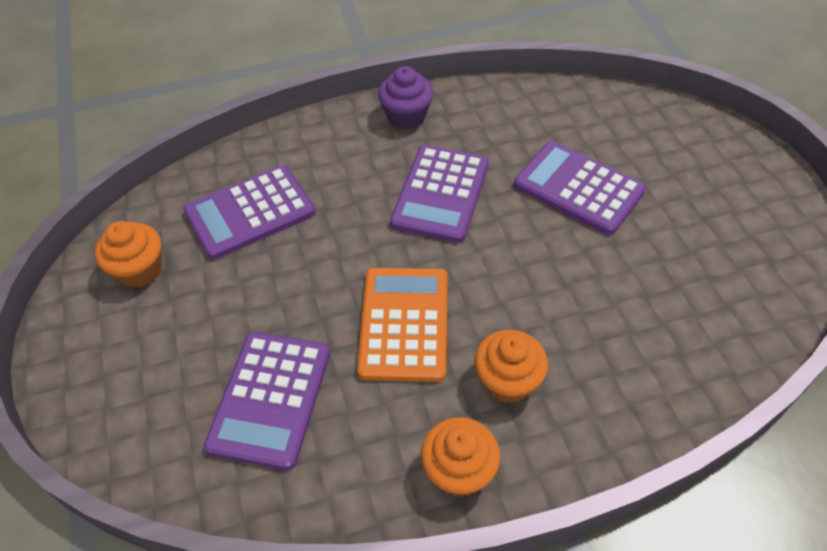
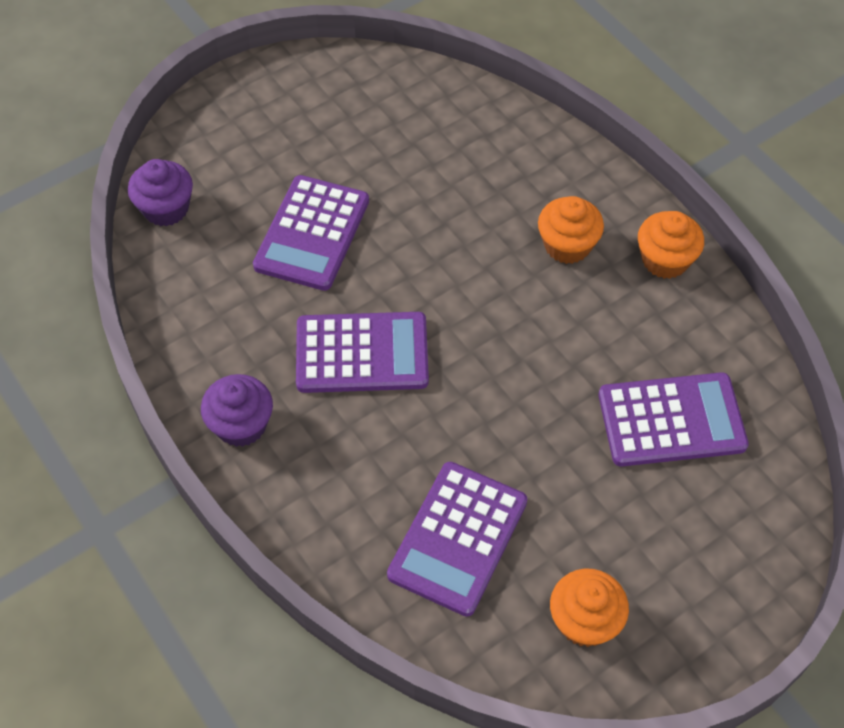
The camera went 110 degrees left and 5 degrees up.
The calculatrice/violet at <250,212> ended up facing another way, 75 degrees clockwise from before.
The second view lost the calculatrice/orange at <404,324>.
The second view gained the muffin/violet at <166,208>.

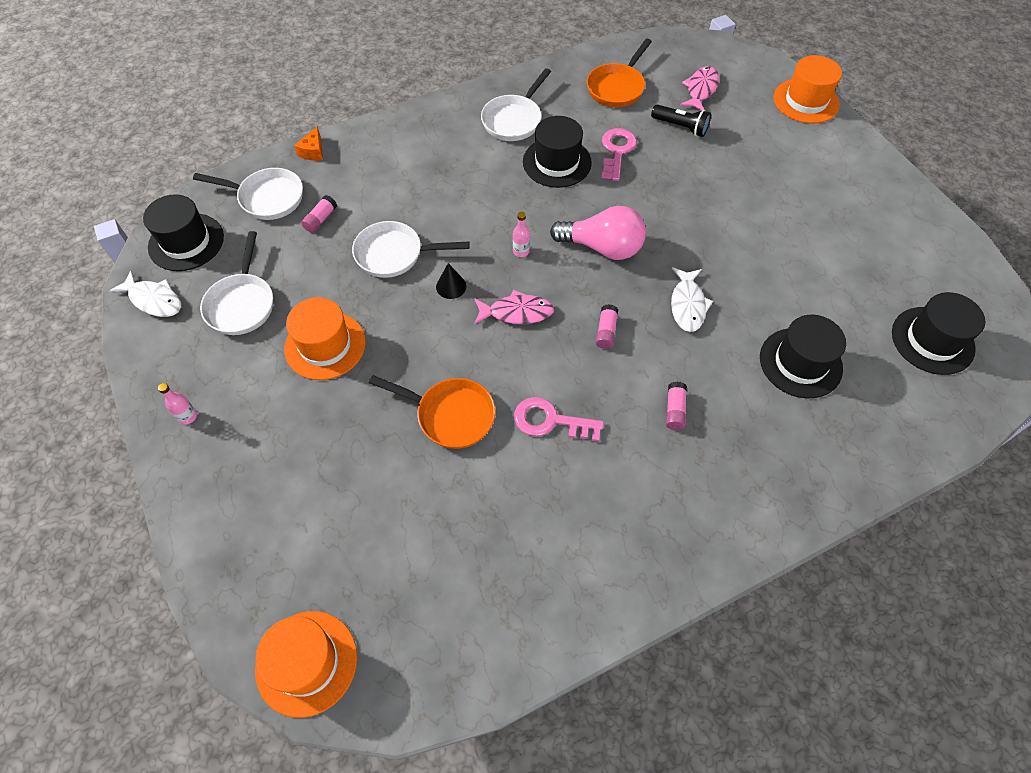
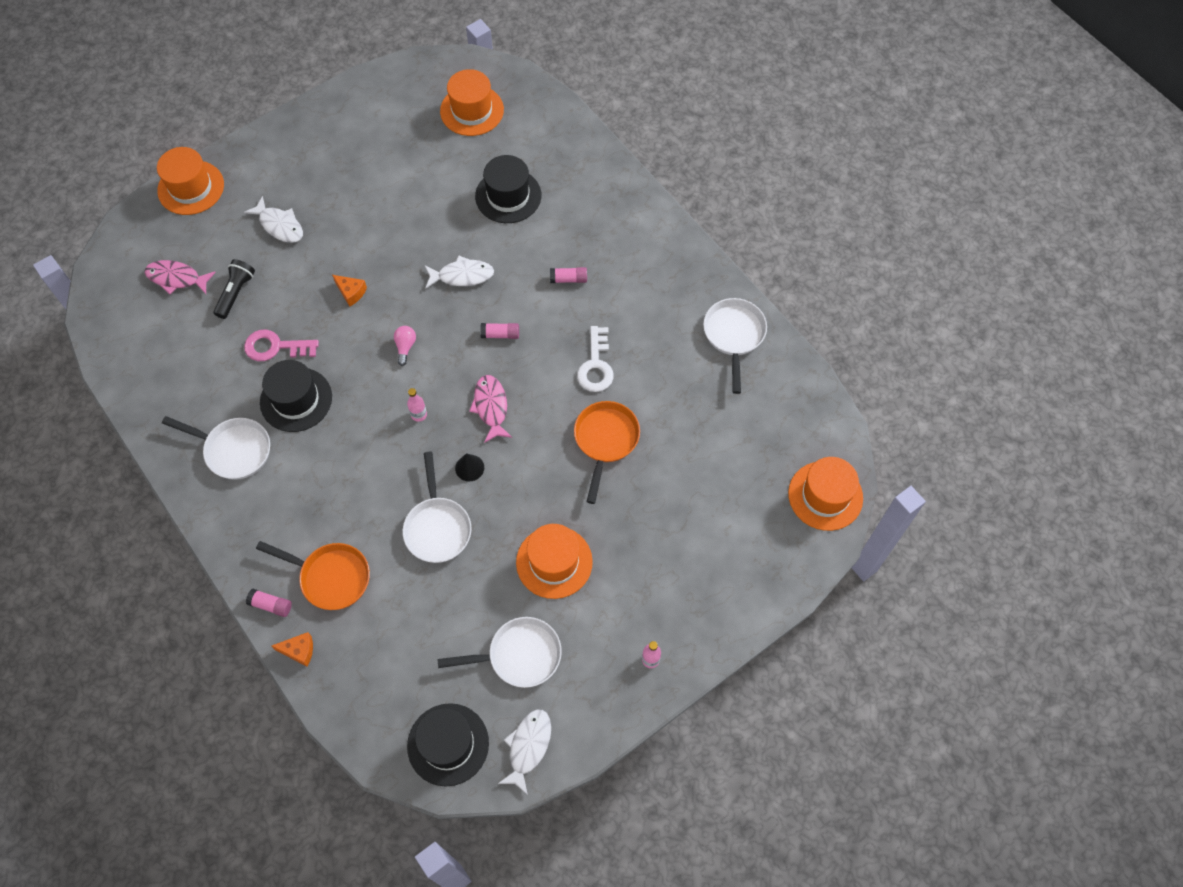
The camera went 100 degrees left and 5 degrees up.
The poêle/orange ended up elsewhere, having gone from <617,87> to <330,577>.
The poêle/blanc ended up elsewhere, having gone from <267,198> to <734,336>.
The bâton de colle/rose ended up elsewhere, having gone from <320,219> to <271,605>.
The size of the ampoule/rose at <602,247> changed by a factor of 0.45.
What was the chapeau/noir at <932,340> turned into the chapeau/orange at <472,110>.
What was the clé/rose at <550,421> turned into the clé/blanc at <596,365>.
The second view gained the poisson/blanc at <280,225>.
The second view gained the fromage/orange at <351,292>.

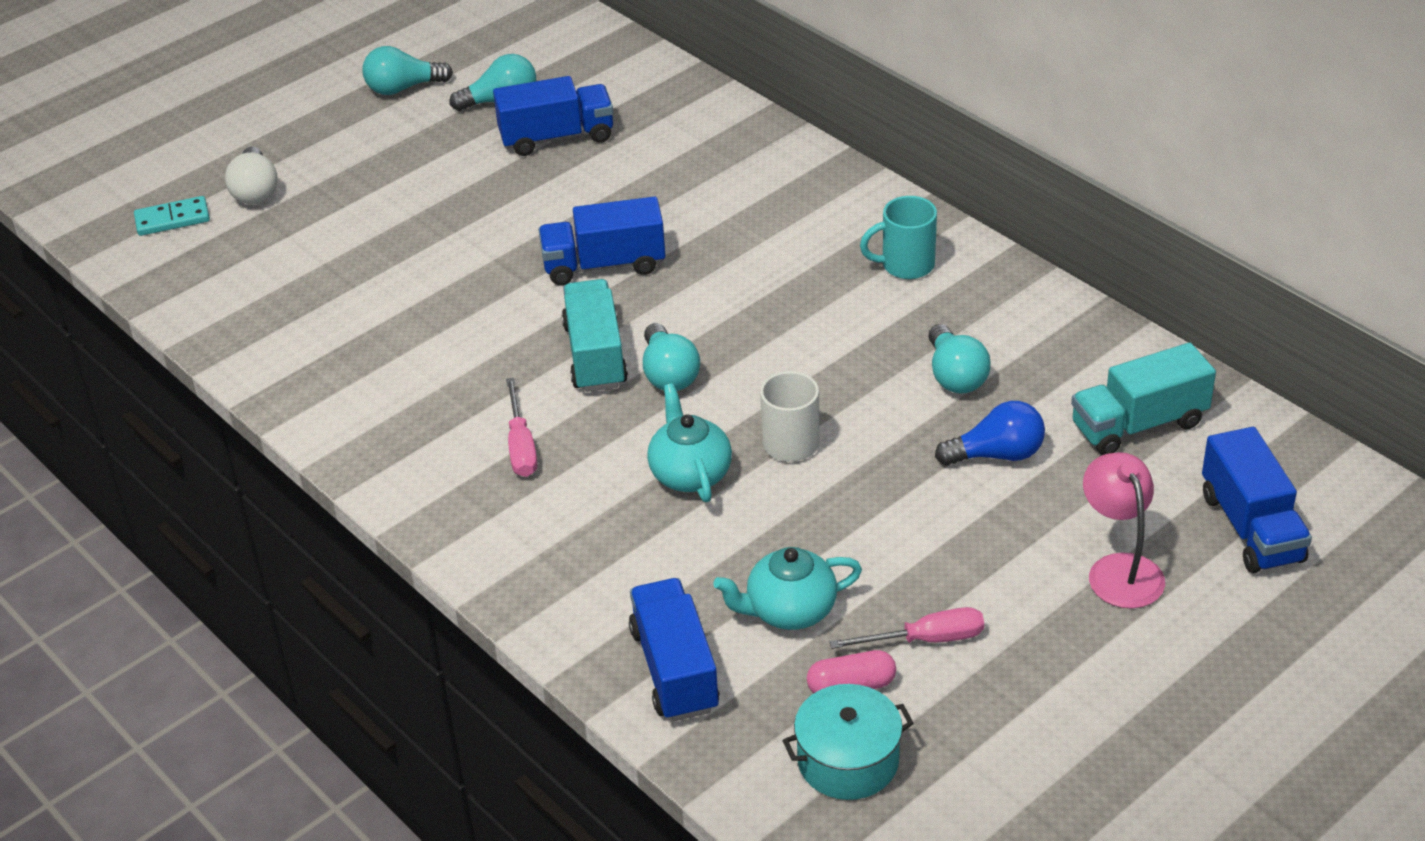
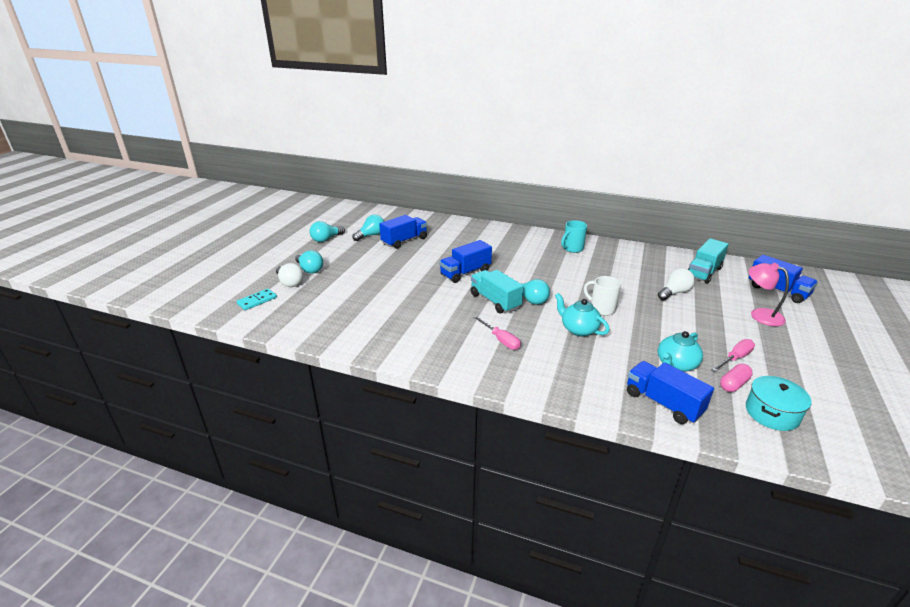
The camera went 30 degrees left and 10 degrees down.
The ampoule/turquoise ended up elsewhere, having gone from <955,376> to <310,269>.
What was the ampoule/bleu at <997,455> turned into the ampoule/blanc at <674,293>.

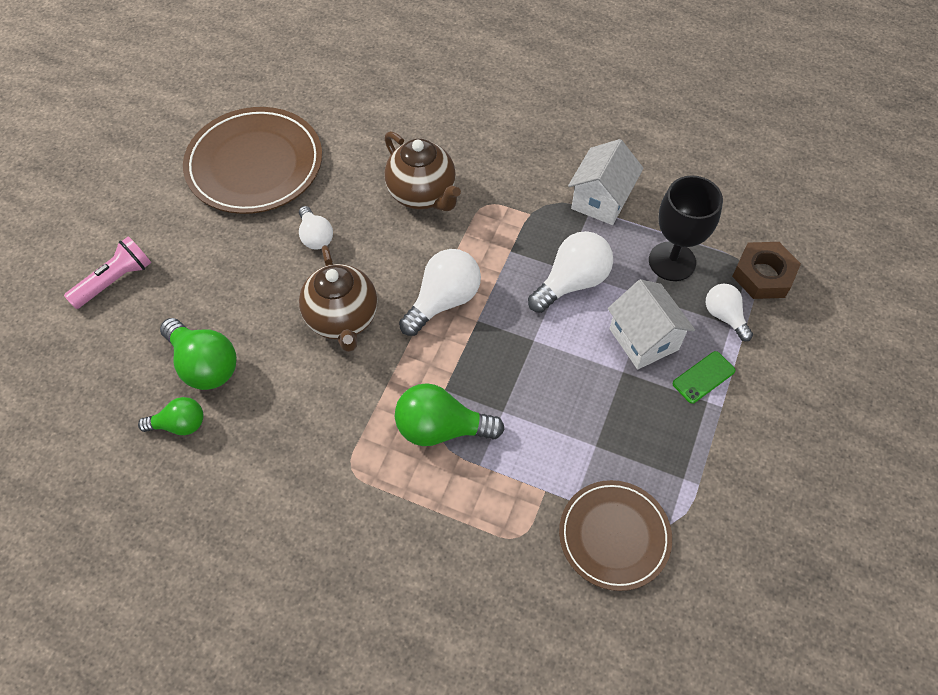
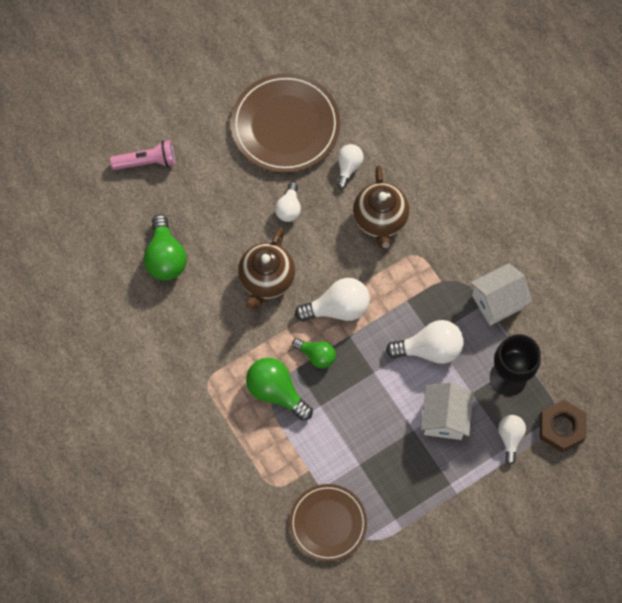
The camera went 35 degrees right and 10 degrees up.
The second view lost the téléphone/vert at <703,377>.
The ampoule/vert ended up elsewhere, having gone from <180,424> to <316,355>.
The second view gained the ampoule/blanc at <348,167>.

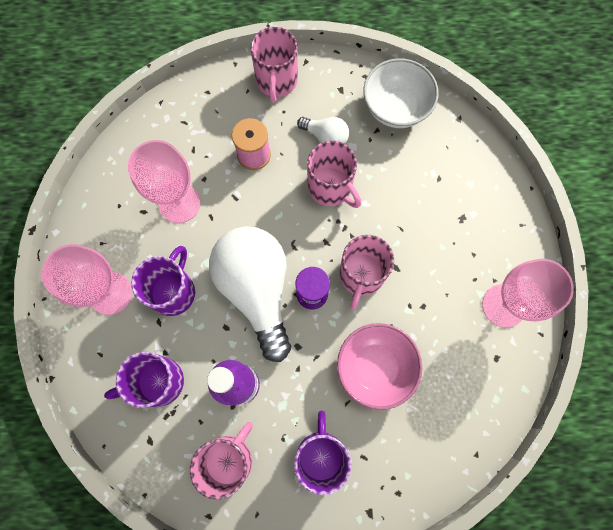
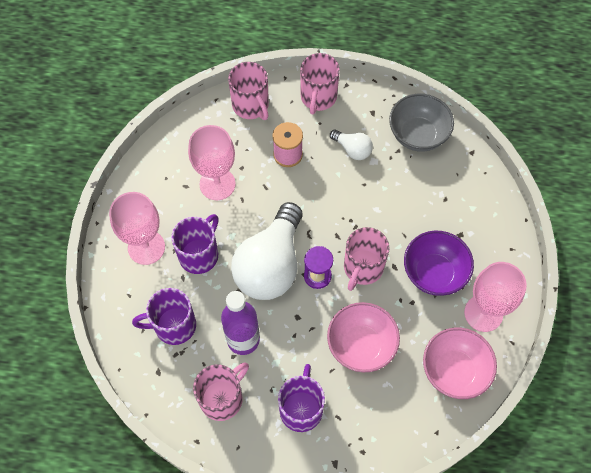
The camera went 10 degrees right and 10 degrees down.
What was the bol/blanc at <395,108> turned into the bol/gris at <417,135>.
The tasse/rose ended up elsewhere, having gone from <331,188> to <251,106>.
The ampoule/blanc at <257,290> ended up facing another way, 150 degrees counterclockwise from before.
The second view gained the bol/violet at <434,273>.
The second view gained the bol/rose at <454,370>.

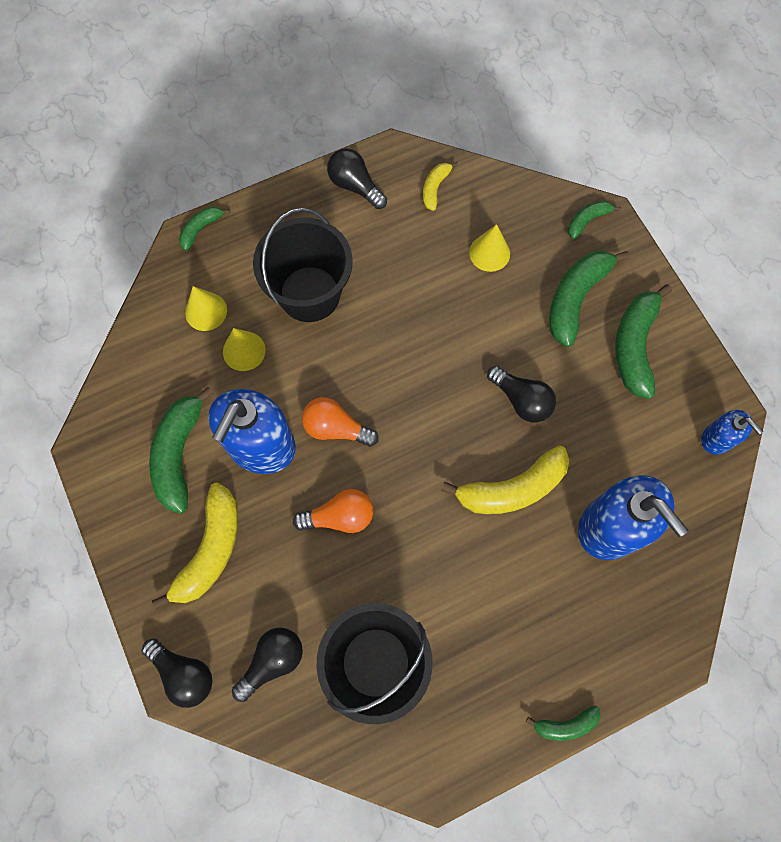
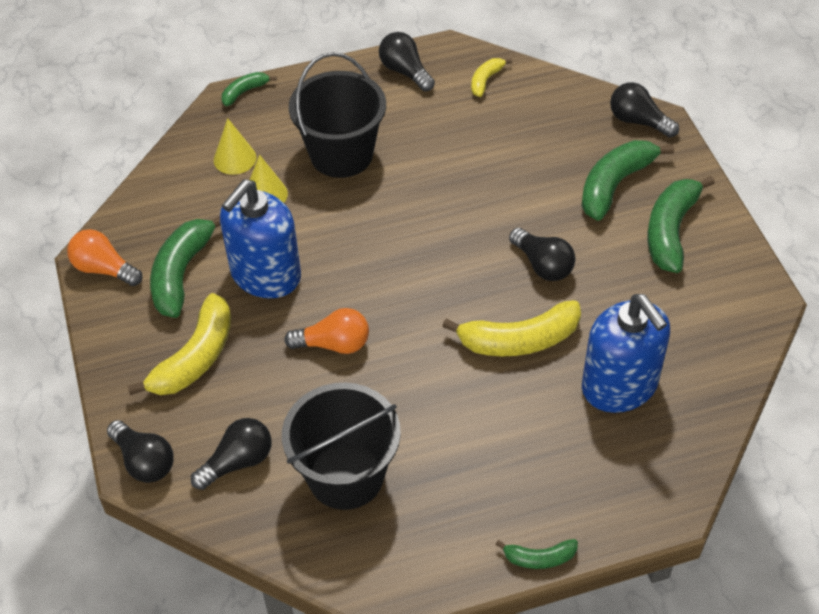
The camera went 10 degrees right and 20 degrees down.
Where the banane/vert stood at <587,220>, the ampoule/noir came to stand at <638,121>.
The second view lost the cône/jaune at <489,253>.
The ampoule/orange ended up elsewhere, having gone from <336,428> to <104,269>.
The second view lost the distributeur de savon/bleu at <717,439>.

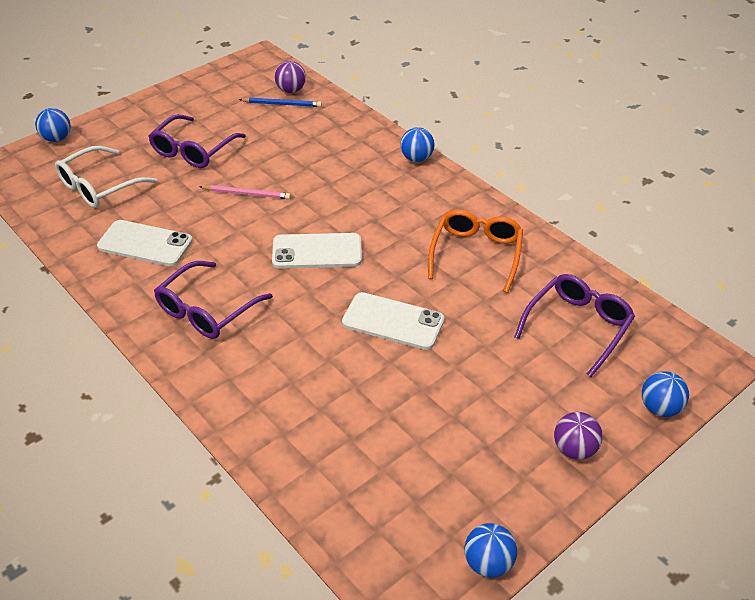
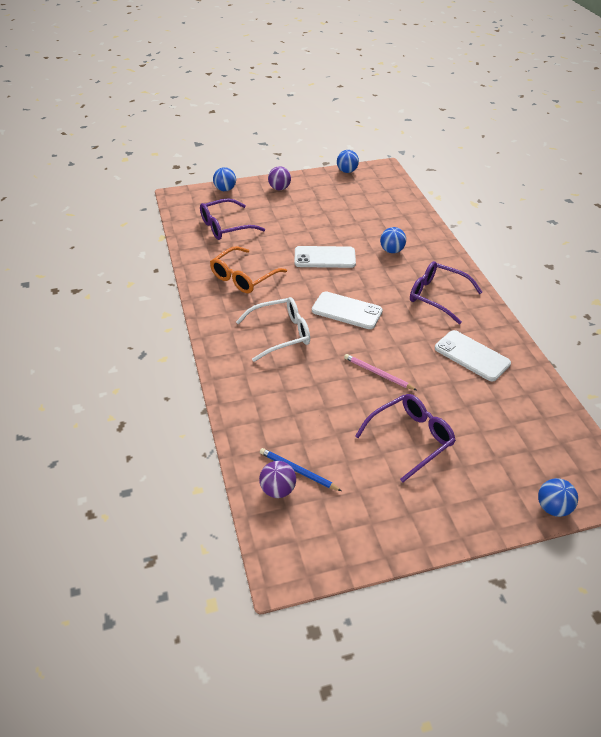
The camera went 155 degrees left and 0 degrees up.
The balle/bleu ended up elsewhere, having gone from <416,158> to <391,251>.
The lunettes/blanc ended up elsewhere, having gone from <99,187> to <281,334>.
The lunettes/violet at <206,310> ended up facing another way, 120 degrees counterclockwise from before.
The téléphone/blanc at <393,321> ended up facing another way, 45 degrees counterclockwise from before.

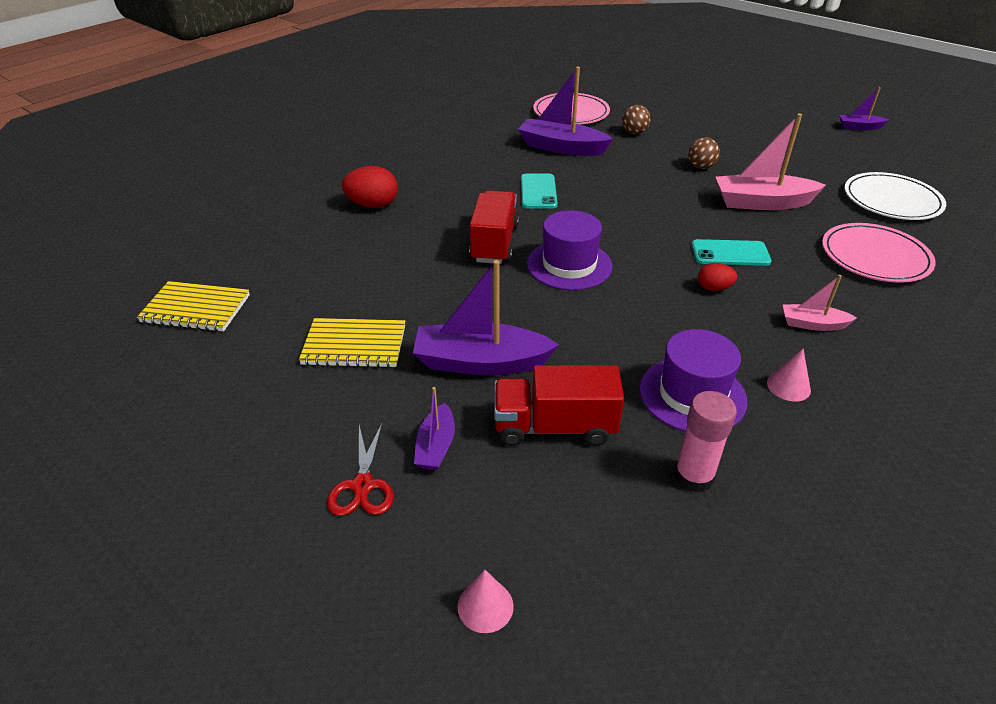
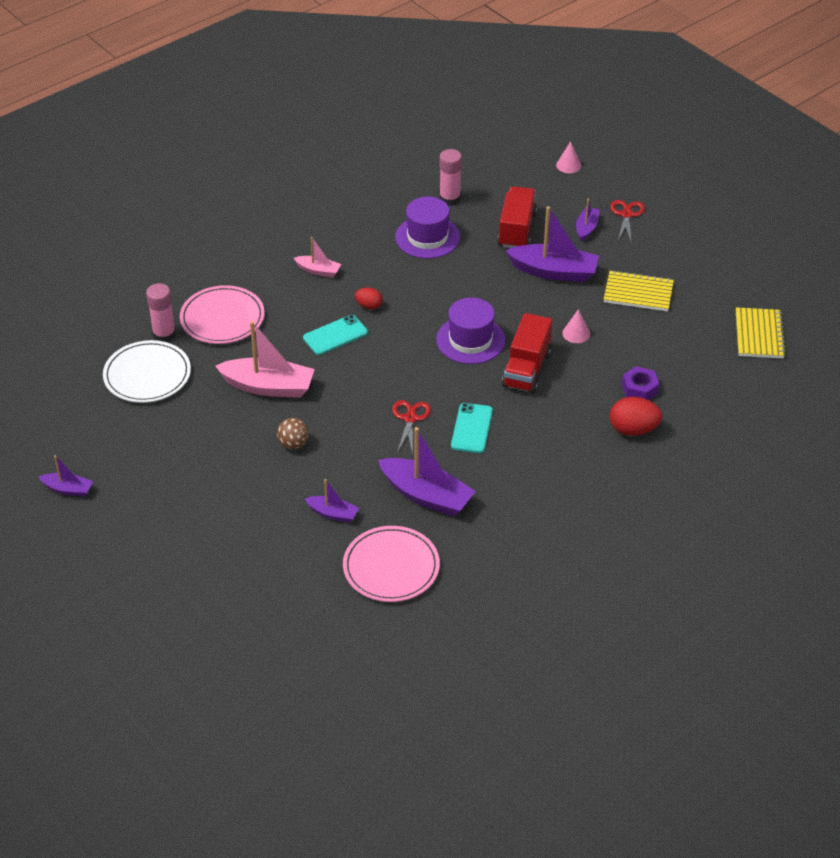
The camera went 170 degrees left and 5 degrees up.
Where the balle/marron stood at <634,132>, the bateau/violet came to stand at <333,513>.
The téléphone/turquoise at <730,253> ended up facing another way, 45 degrees counterclockwise from before.
The carnet/jaune at <196,309> ended up facing another way, 75 degrees clockwise from before.
The cône/rose ended up elsewhere, having gone from <788,386> to <576,333>.
The camion/rouge at <554,427> ended up facing another way, 90 degrees counterclockwise from before.
The second view gained the bâton de colle/rose at <164,335>.
The second view gained the écrou/violet at <639,388>.
The second view gained the ciseaux/rouge at <410,418>.

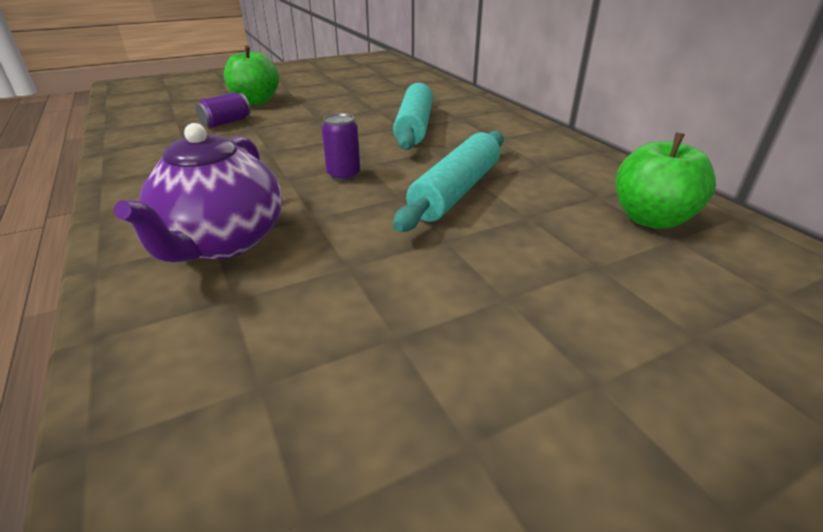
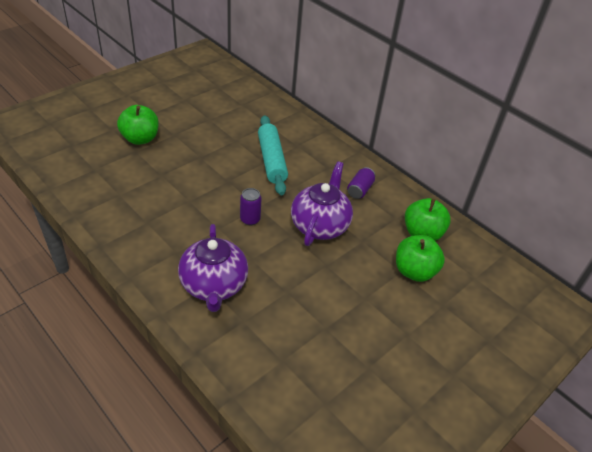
The camera went 20 degrees left and 10 degrees up.
The canette/violet ended up elsewhere, having gone from <226,123> to <360,190>.
Where the rouleau à pâtisserie/turquoise stood at <456,191>, the théière/violet came to stand at <320,225>.
The second view gained the pomme/vert at <414,271>.

